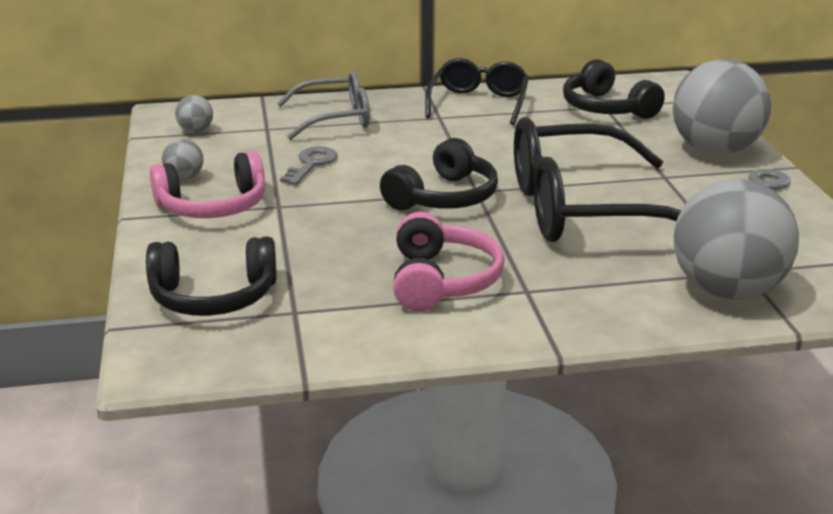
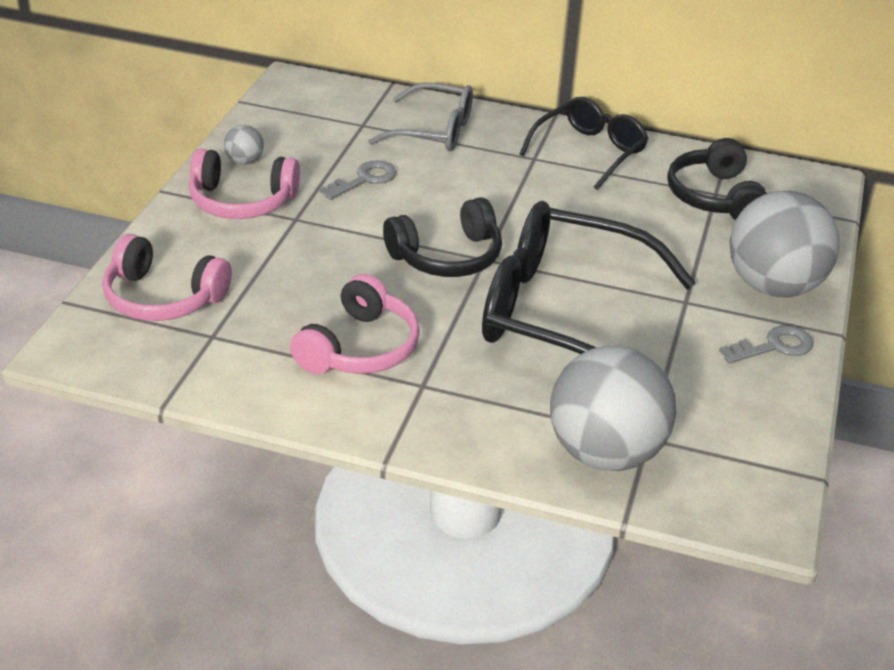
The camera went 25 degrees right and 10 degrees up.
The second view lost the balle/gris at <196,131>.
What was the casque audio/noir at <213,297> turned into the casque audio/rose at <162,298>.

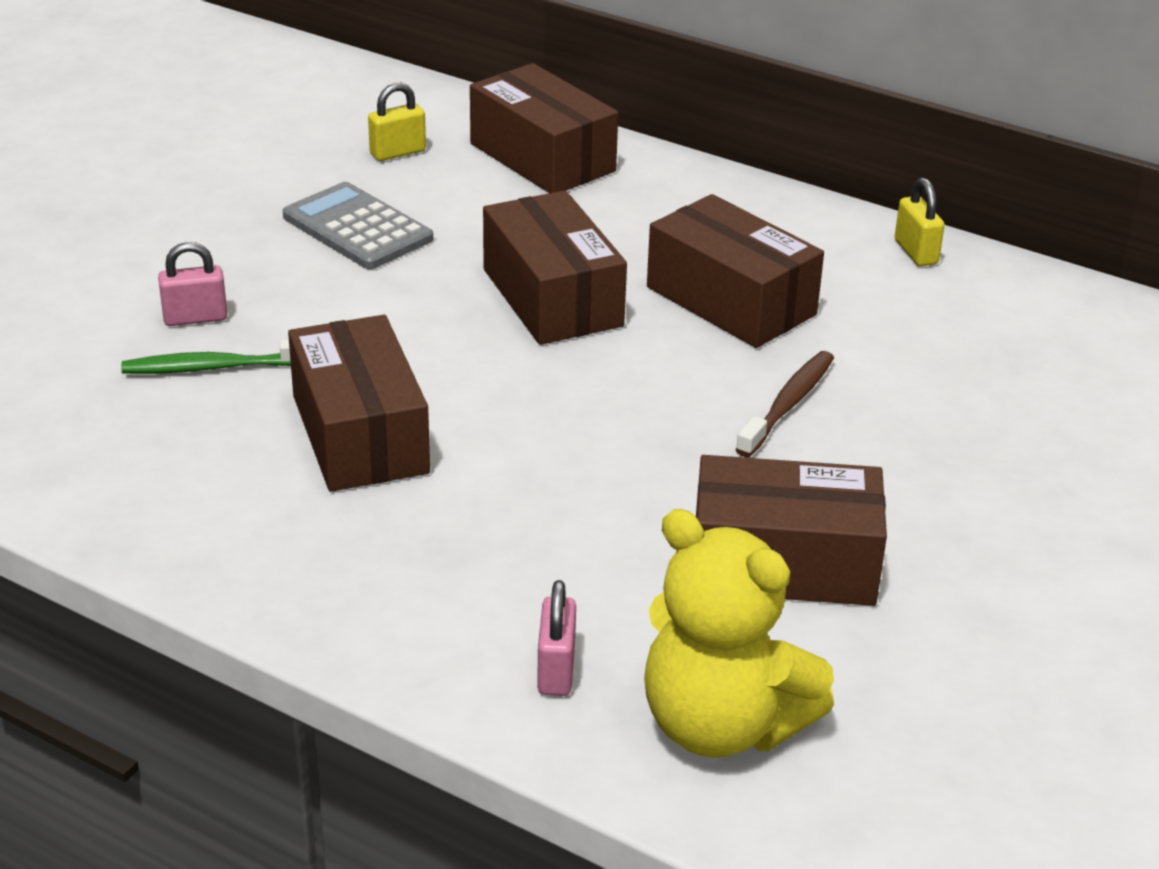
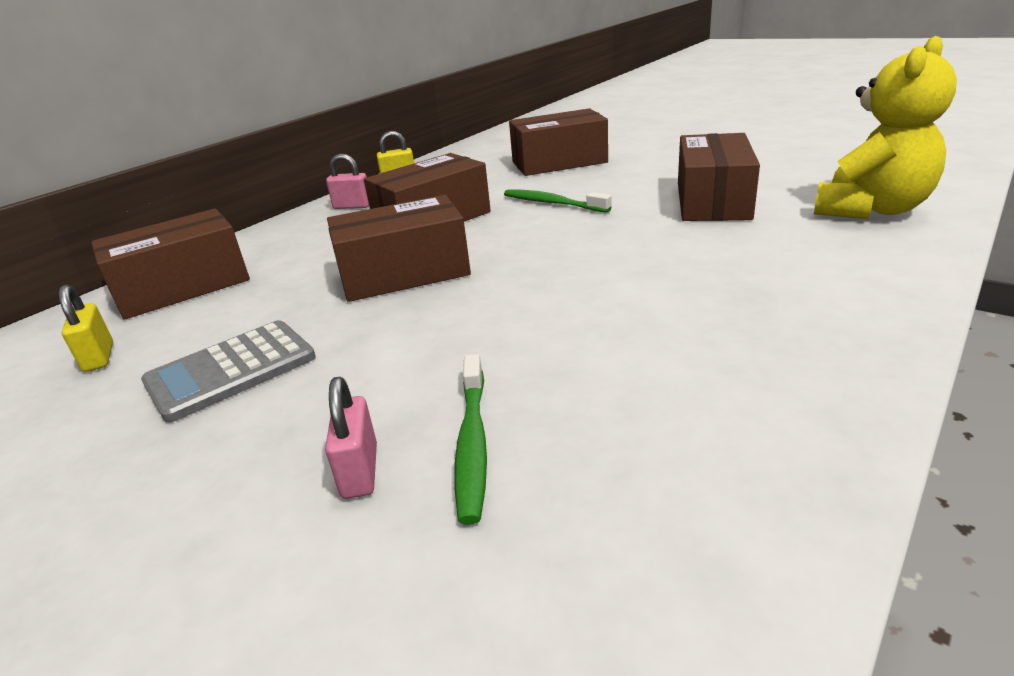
The camera went 80 degrees left and 5 degrees down.
The boîte/marron ended up elsewhere, having gone from <360,434> to <559,162>.
What was the brosse à dents/marron at <788,404> turned into the brosse à dents/vert at <552,203>.
The cadenas/rose ended up elsewhere, having gone from <556,670> to <352,206>.

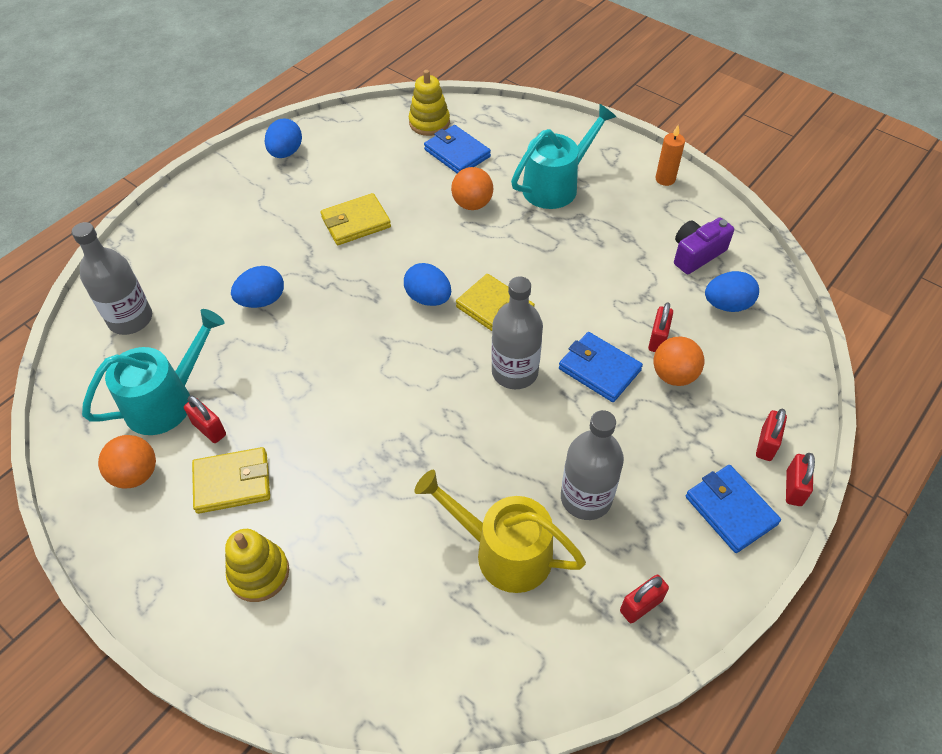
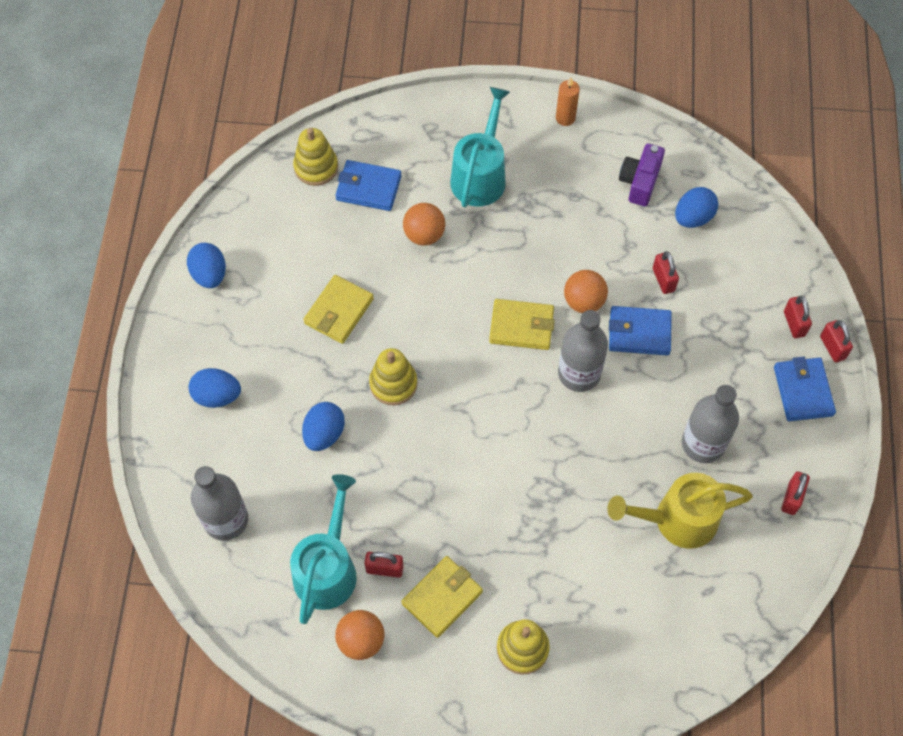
The camera went 35 degrees left and 10 degrees up.
The œuf/bleu ended up elsewhere, having gone from <428,298> to <217,396>.
The balle/orange ended up elsewhere, having gone from <674,375> to <583,301>.
The portefeuille/bleu at <730,510> ended up facing another way, 60 degrees clockwise from before.
The second view gained the jouet à empiler/jaune at <393,384>.

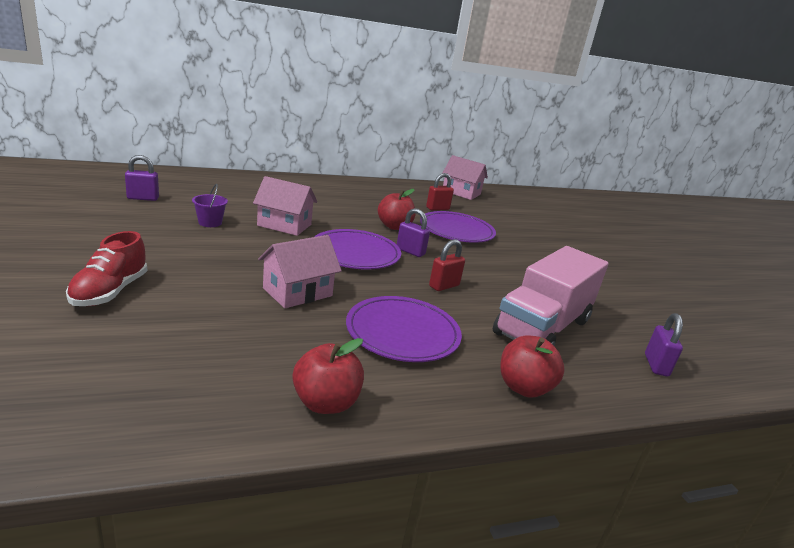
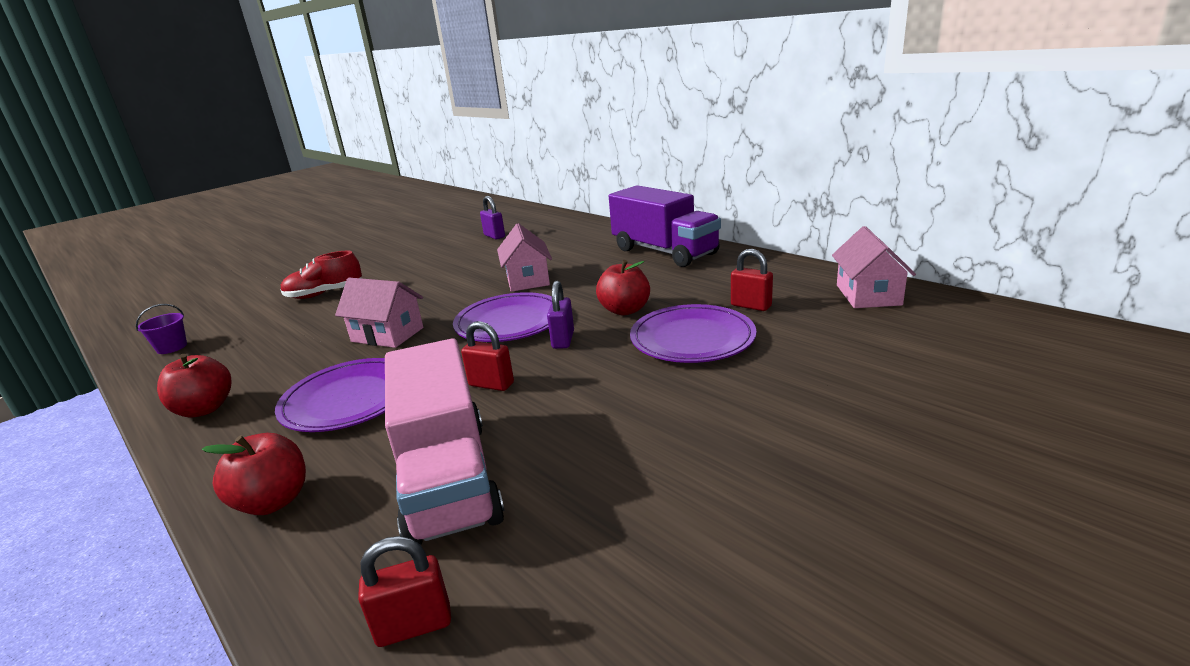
The camera went 70 degrees right and 0 degrees up.
The seau/violet ended up elsewhere, having gone from <210,223> to <172,347>.
The camion/rose at <542,327> ended up facing another way, 120 degrees counterclockwise from before.
What was the cadenas/violet at <656,365> turned into the cadenas/rouge at <414,626>.
The second view gained the camion/violet at <664,252>.

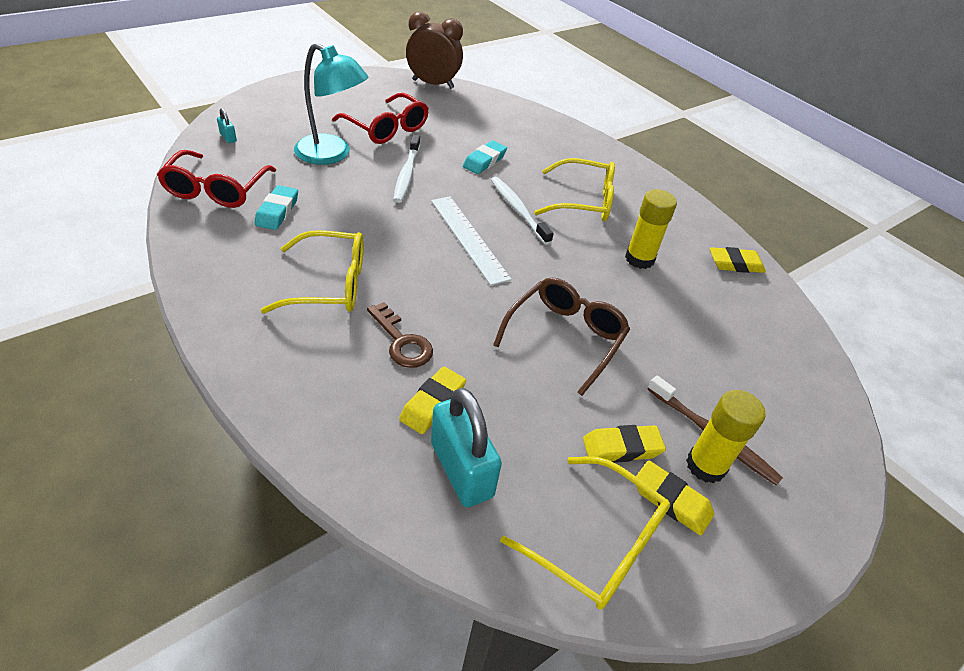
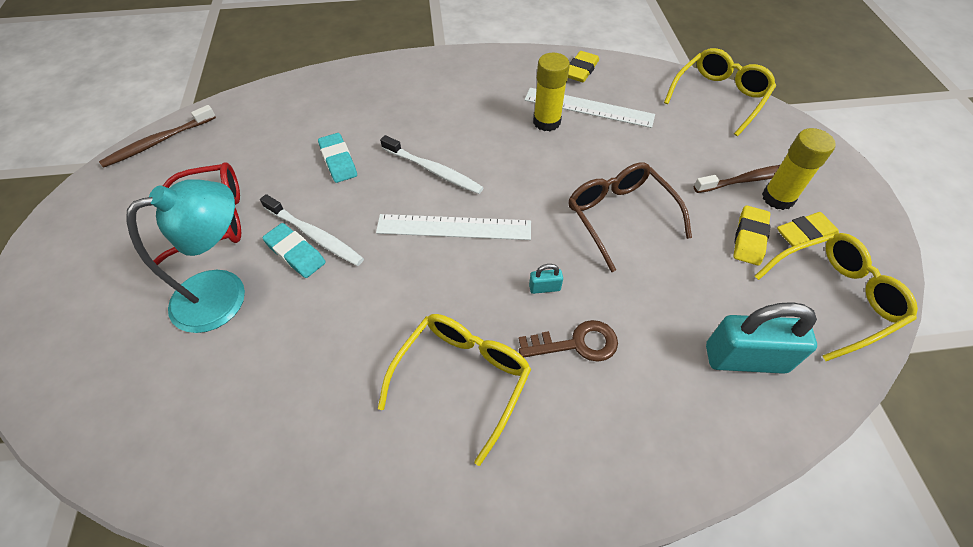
The camera went 55 degrees left and 10 degrees up.
Where the réveil/marron stood at <433,84>, the brosse à dents/marron came to stand at <158,142>.
The cadenas/turquoise ended up elsewhere, having gone from <228,137> to <544,288>.
The second view lost the lunettes/rouge at <217,189>.
The lunettes/jaune ended up elsewhere, having gone from <582,201> to <719,97>.
The brosse à dents/blanc at <518,210> ended up facing another way, 150 degrees counterclockwise from before.
The gomme/turquoise ended up elsewhere, having gone from <277,211> to <295,253>.
The second view lost the gomme/jaune at <433,403>.
The second view gained the règle/blanc at <588,107>.

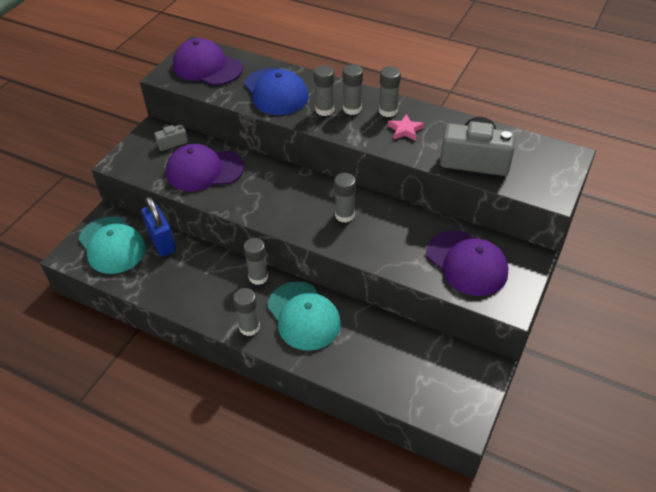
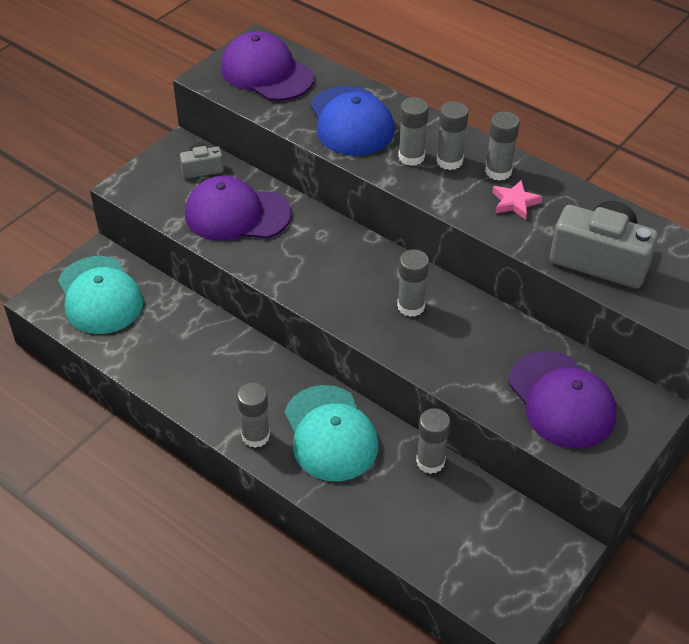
The camera went 10 degrees right and 0 degrees up.
The second view lost the cadenas/bleu at <162,242>.
The bâton de colle/gris ended up elsewhere, having gone from <258,277> to <430,461>.

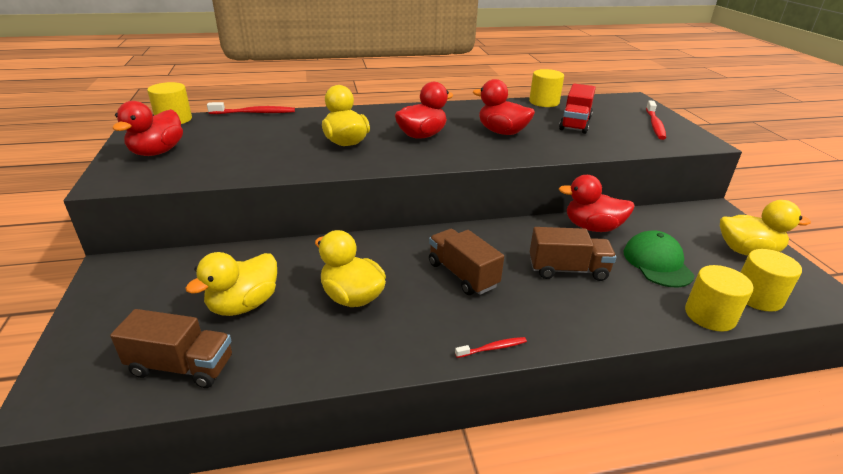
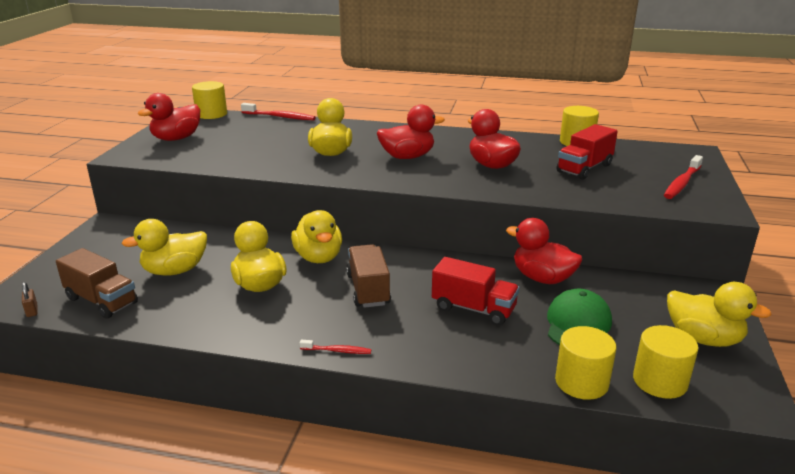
The camera went 25 degrees right and 5 degrees down.
What was the camion/marron at <567,270> turned into the camion/rouge at <473,309>.
The second view gained the canard/jaune at <318,257>.
The second view gained the cadenas/marron at <32,311>.

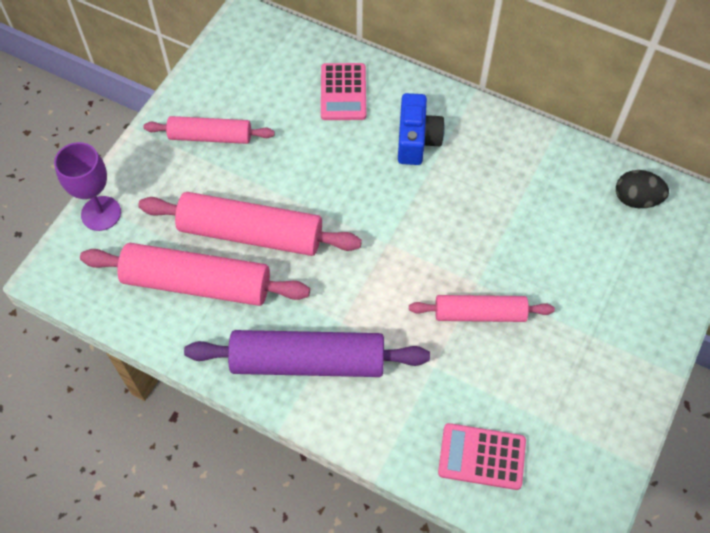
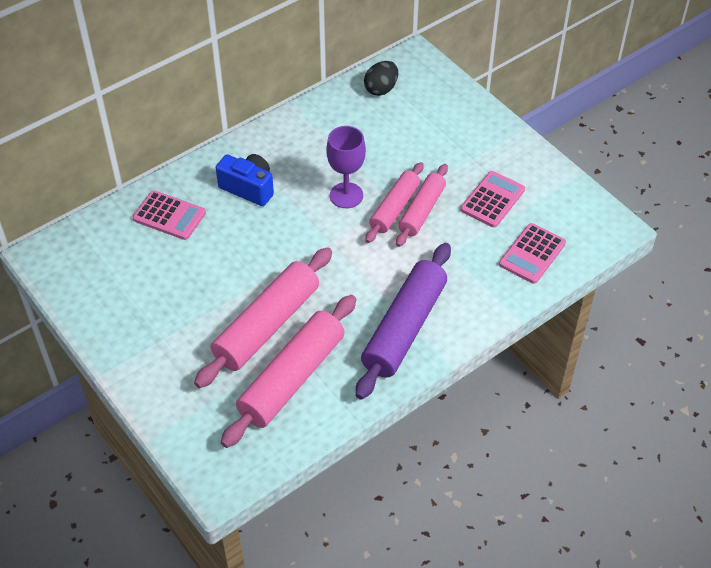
The camera went 65 degrees left and 10 degrees down.
The rouleau à pâtisserie/rose ended up elsewhere, having gone from <210,136> to <394,208>.
The verre à pied/violet ended up elsewhere, having gone from <101,213> to <346,195>.
The second view gained the calculatrice/rose at <492,200>.

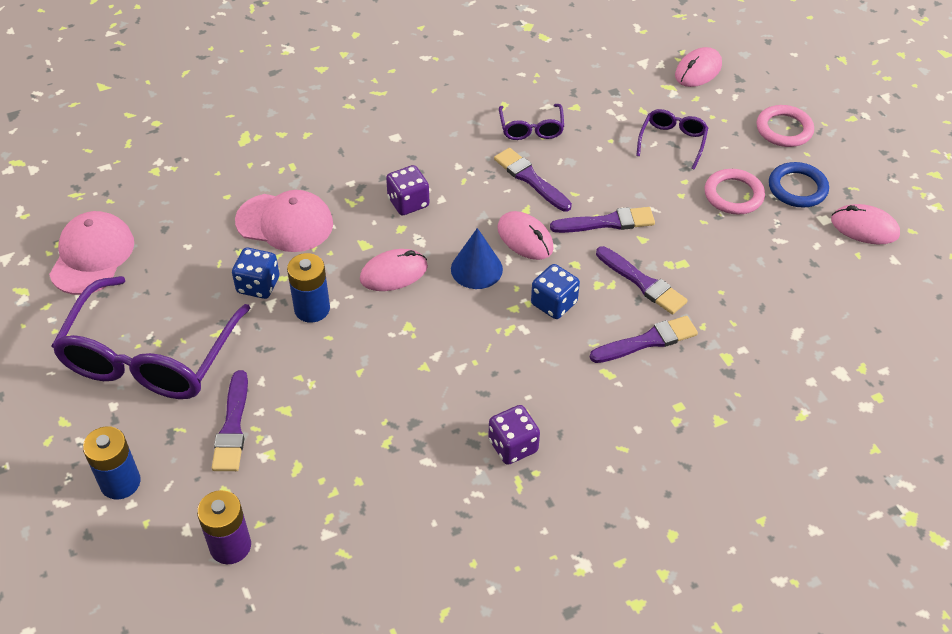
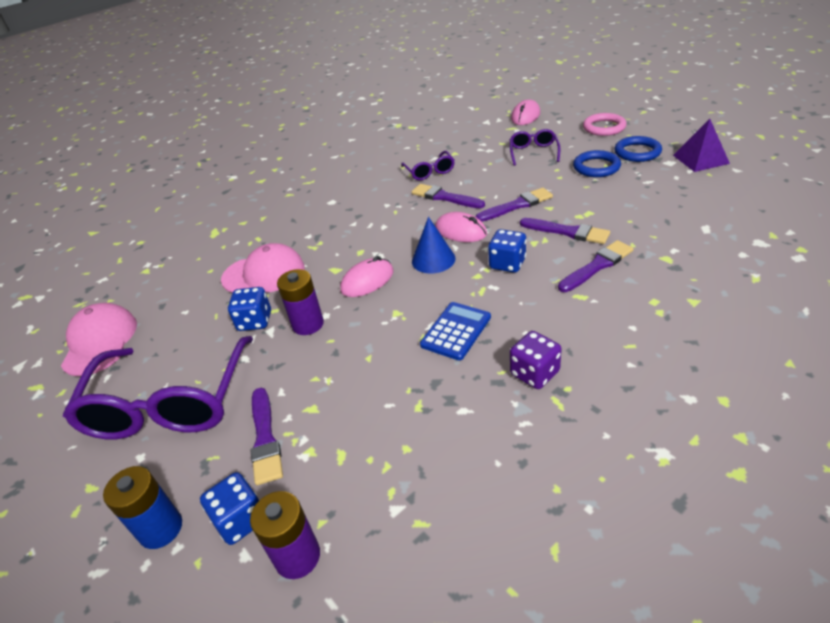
The camera went 10 degrees left and 10 degrees down.
The second view lost the dé/violet at <408,202>.
What was the anneau/rose at <733,195> turned into the anneau/bleu at <596,167>.
Where the souris/rose stood at <864,227>, the pyramide/violet came to stand at <700,159>.
What was the pile/bleu at <312,309> turned into the pile/violet at <308,324>.
The second view gained the calculatrice/bleu at <456,331>.
The second view gained the dé/bleu at <241,520>.

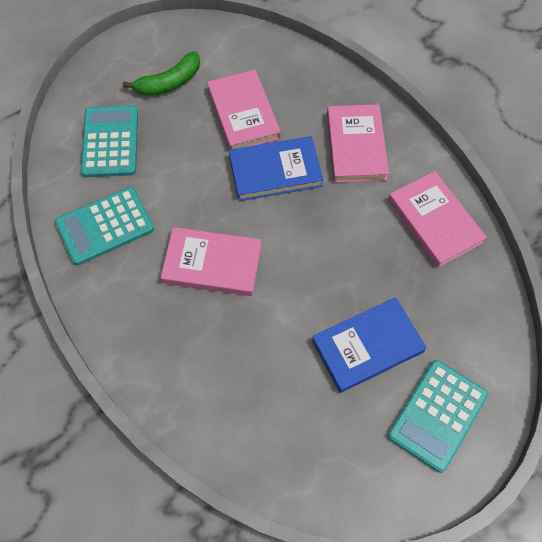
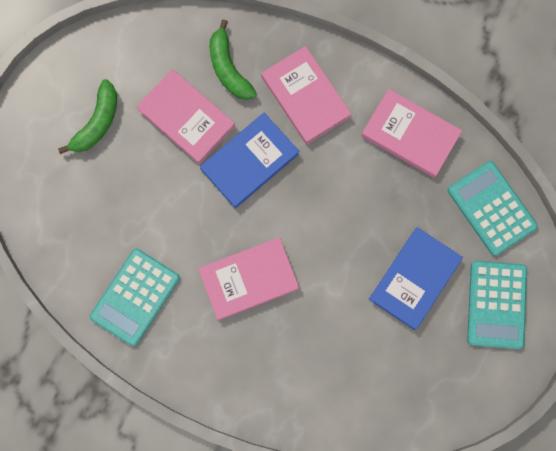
The camera went 30 degrees left and 15 degrees up.
The calculatrice/turquoise ended up elsewhere, having gone from <110,142> to <491,208>.
The second view gained the banane/vert at <228,68>.

